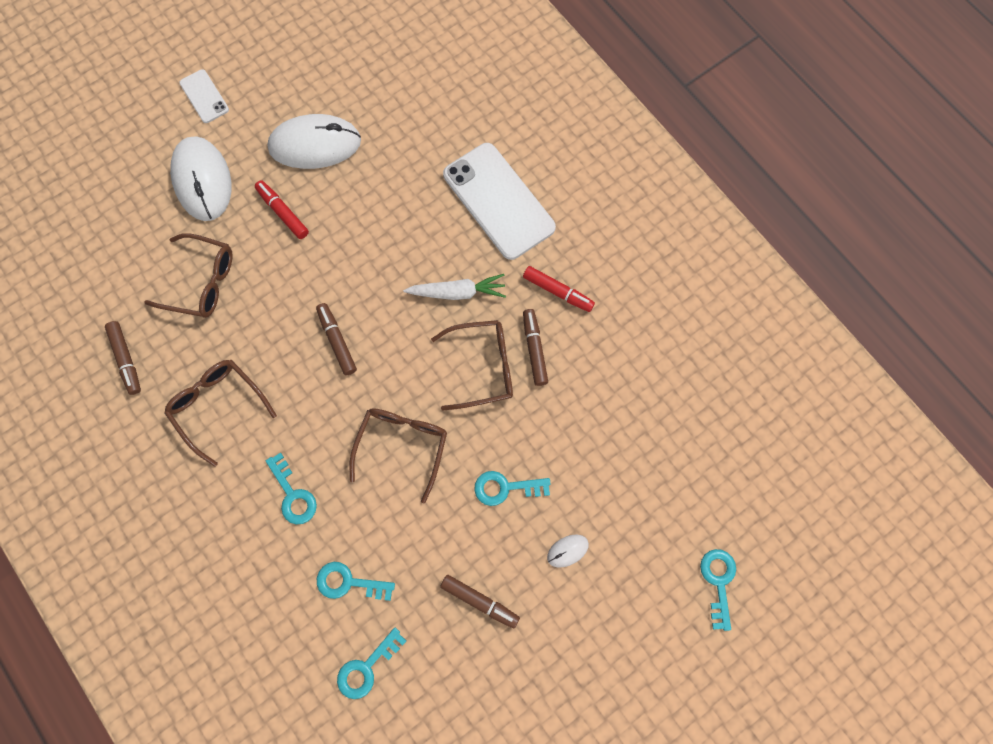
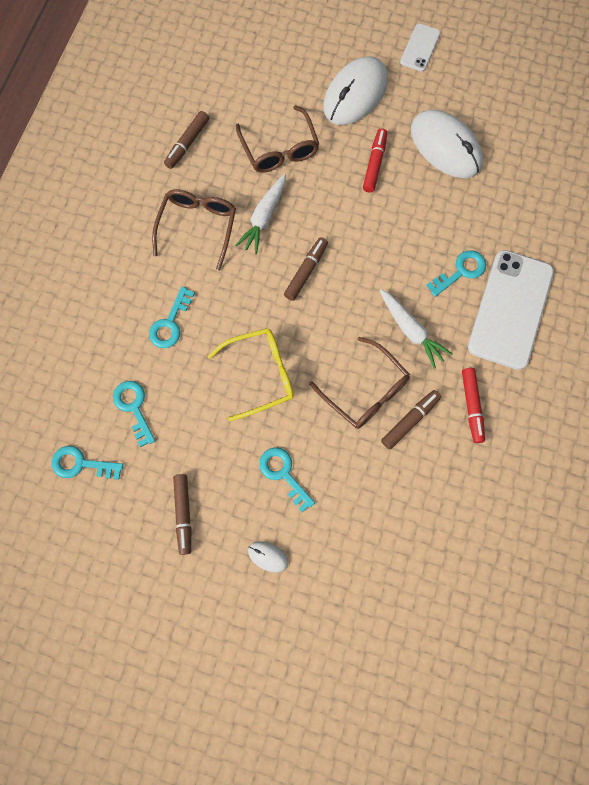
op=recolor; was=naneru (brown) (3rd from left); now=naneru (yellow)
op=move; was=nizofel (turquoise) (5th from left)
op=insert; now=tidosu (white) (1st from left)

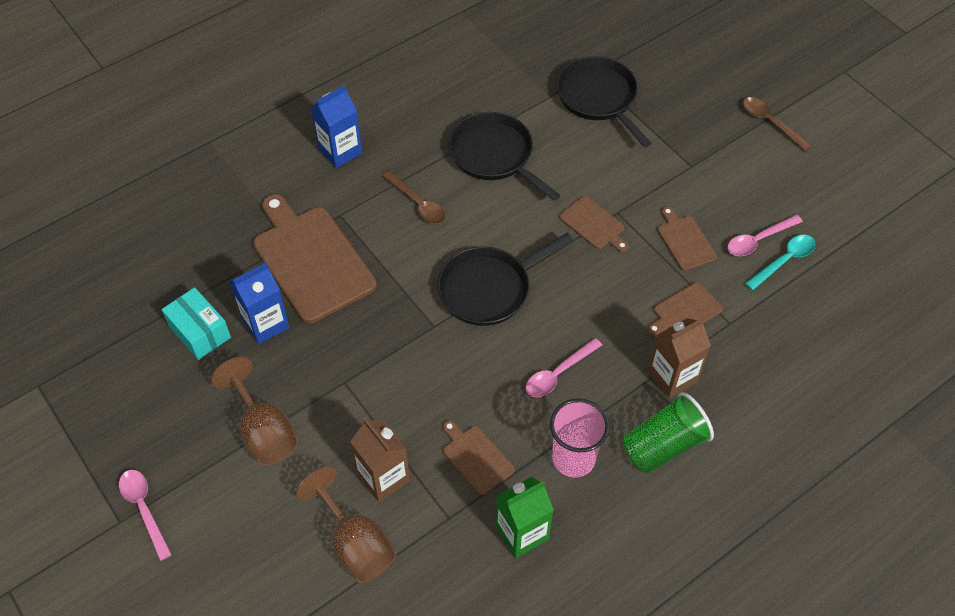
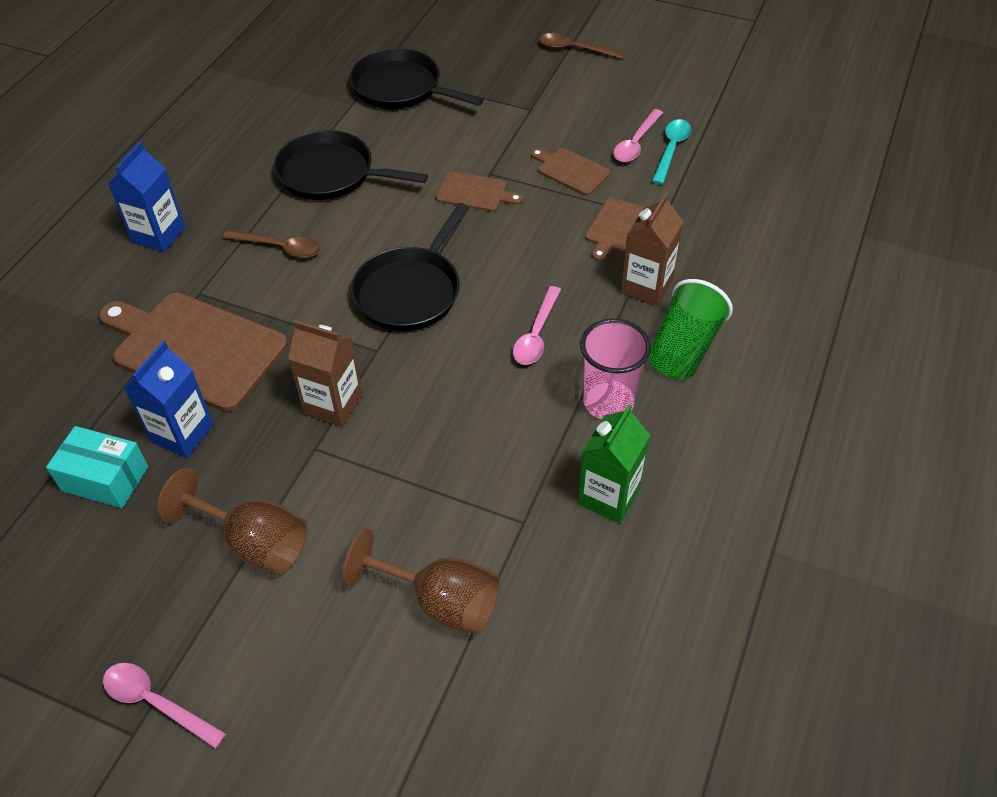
op=move; was=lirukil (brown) (1st from left)
op=delete; was=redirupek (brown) (2nd from left)

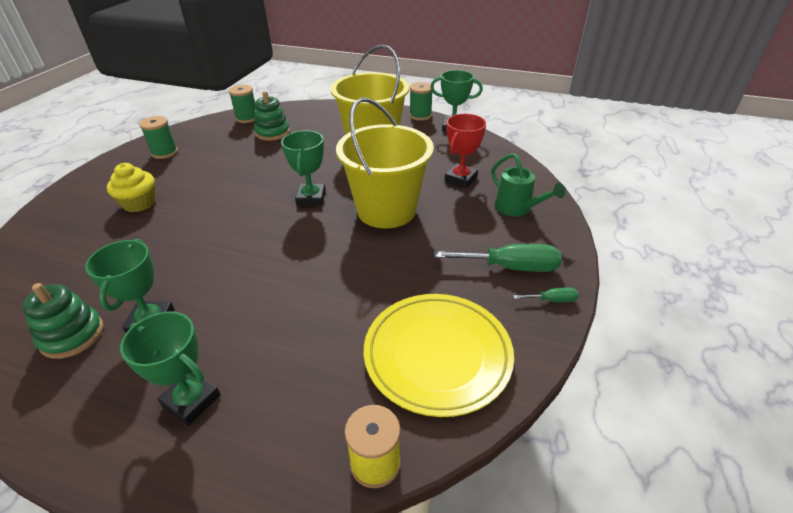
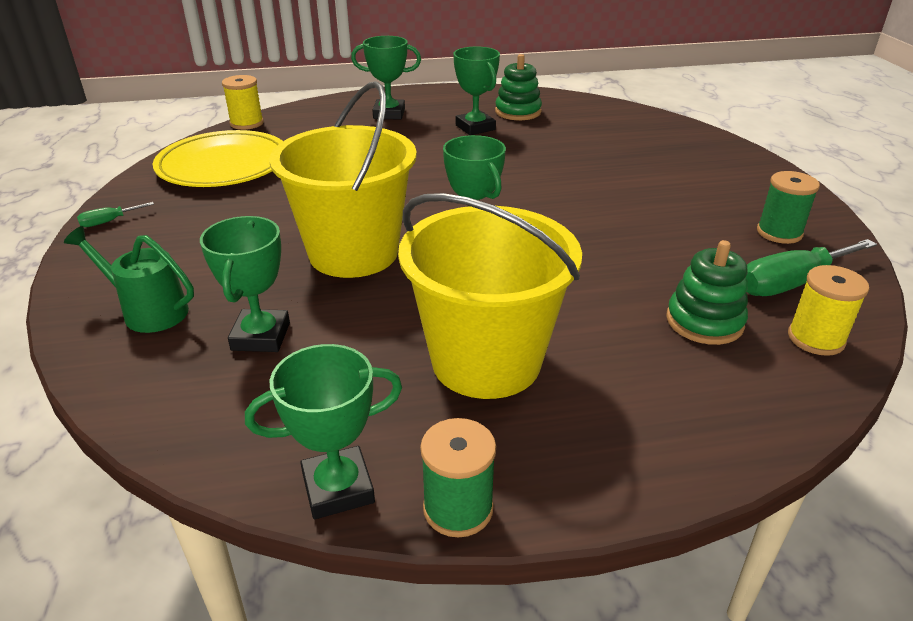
op=delete; was=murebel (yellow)
op=recolor; was=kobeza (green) (2nd from left); now=kobeza (yellow) (2nd from left)
op=move; was=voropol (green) (1st from left in the first image); now=voropol (green) (2nd from left)
op=recolor; was=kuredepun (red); now=kuredepun (green) (1st from left)

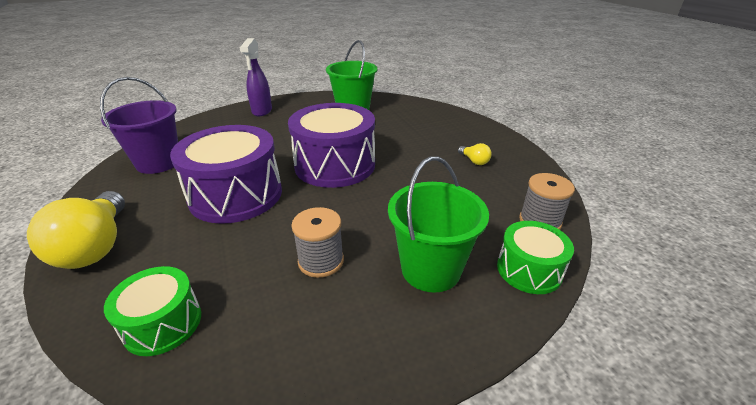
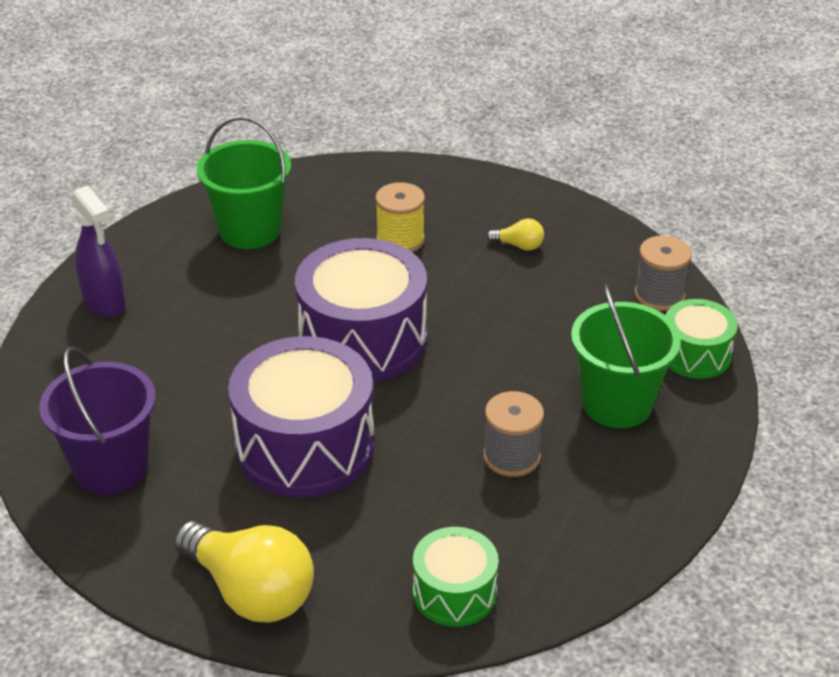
op=insert; now=kobeza (yellow)

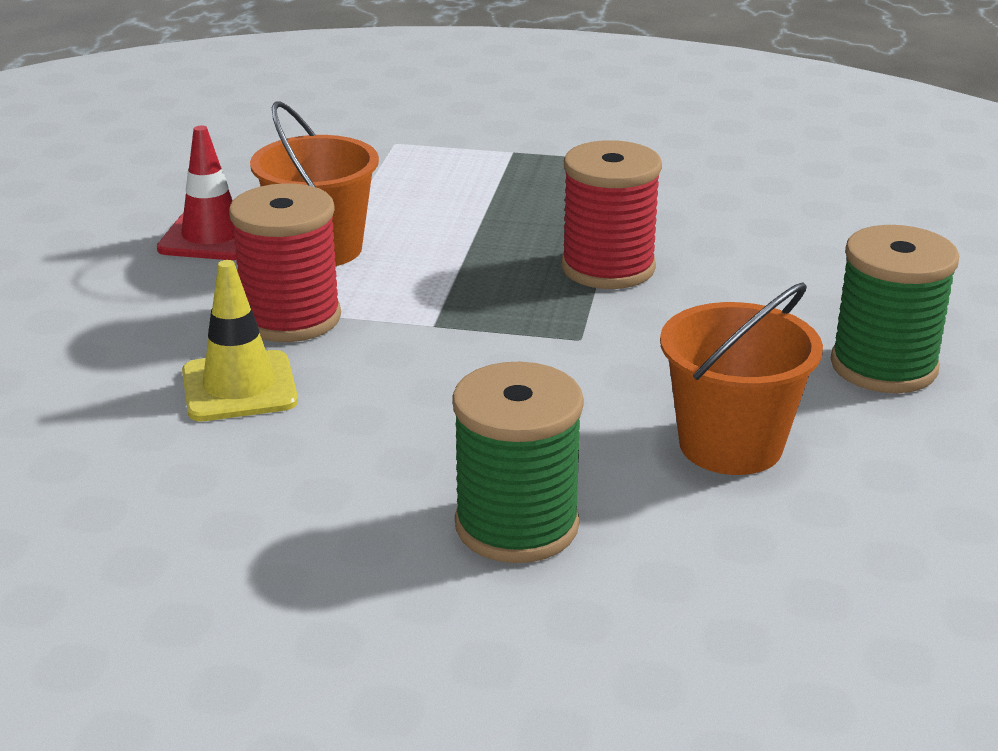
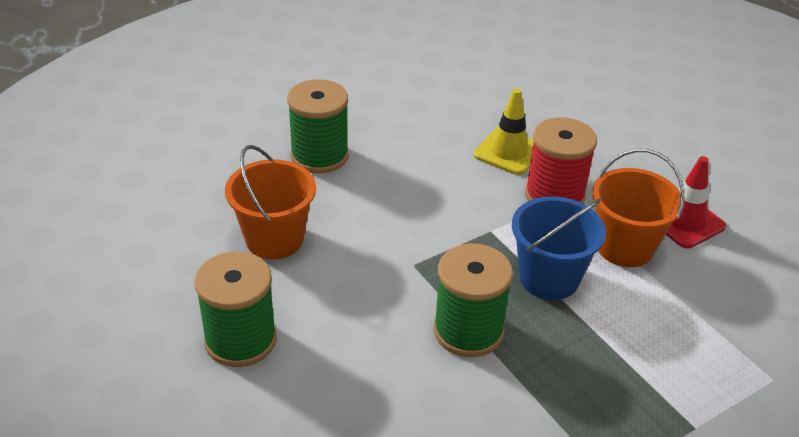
op=recolor; was=kobeza (red) (2nd from left); now=kobeza (green) (3rd from left)
op=insert; now=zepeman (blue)

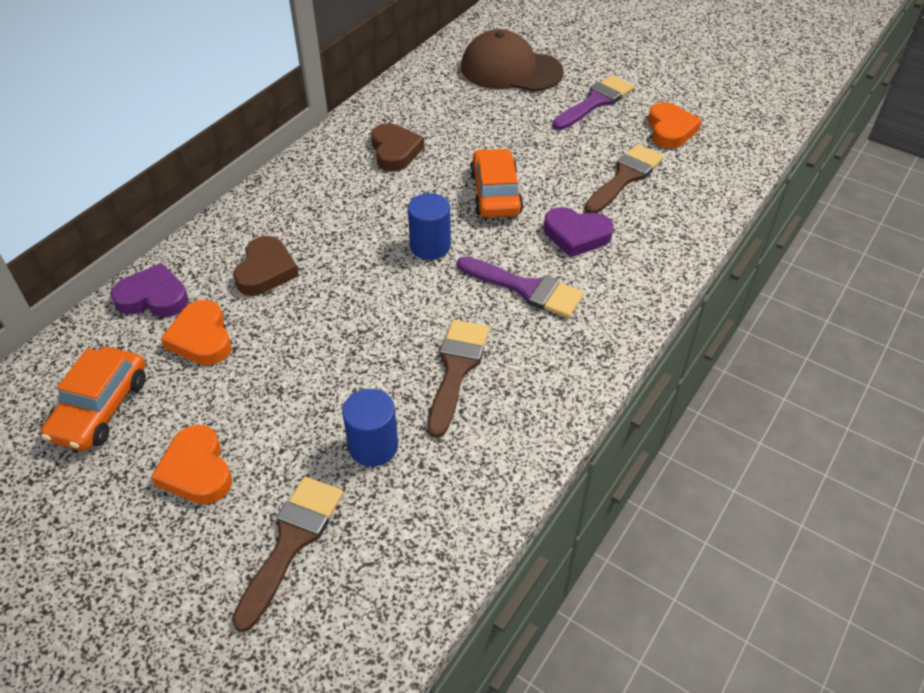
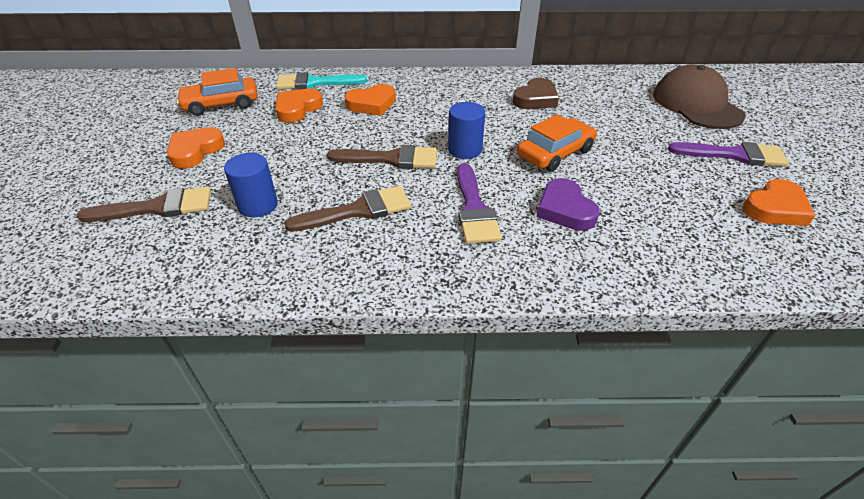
op=replace; was=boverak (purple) (1st from left); now=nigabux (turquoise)
op=recolor; was=boverak (brown) (1st from left); now=boverak (orange) (3rd from left)
op=move; was=nigabux (brown) (3rd from left)

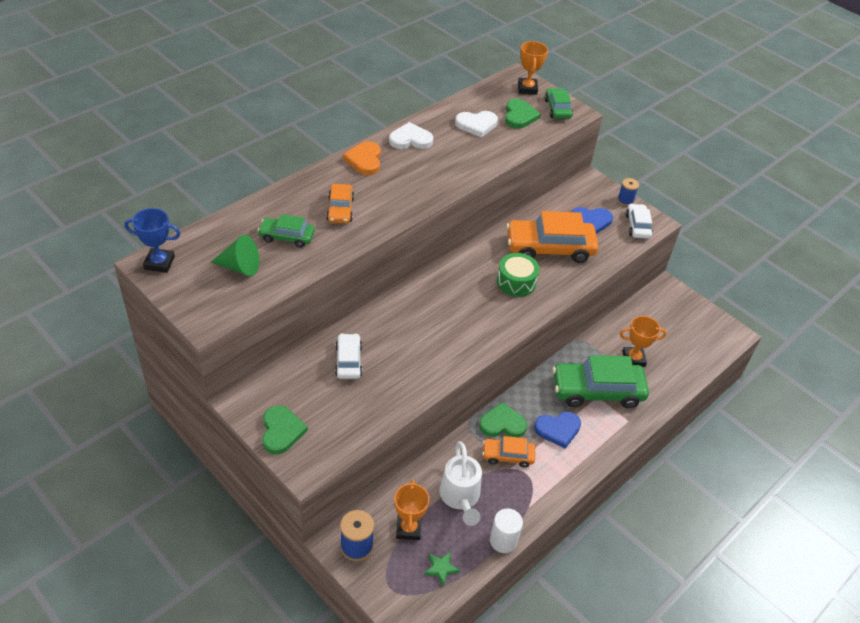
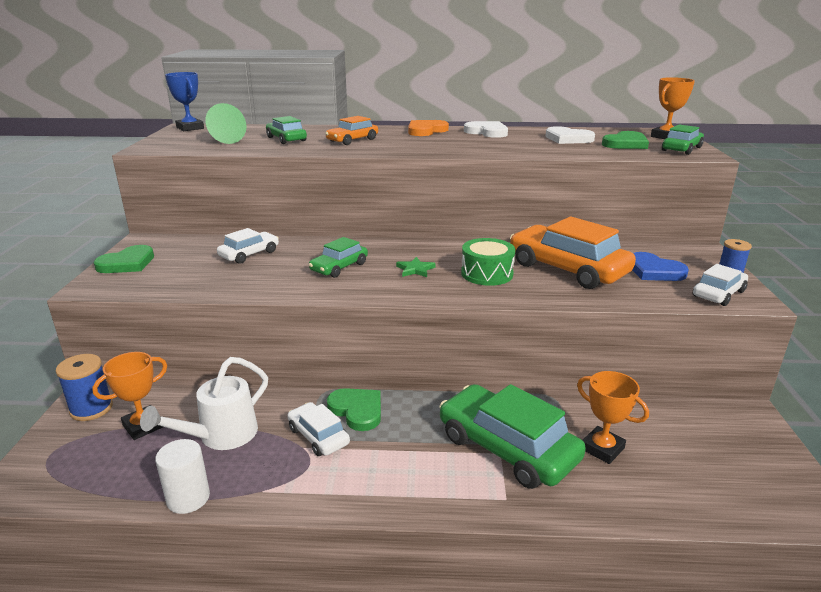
op=move; was=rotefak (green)
op=recolor; was=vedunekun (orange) (2nd from left); now=vedunekun (white) (2nd from left)
op=delete; was=boverak (blue) (1st from left)
op=insert; now=vedunekun (green) (2nd from left)

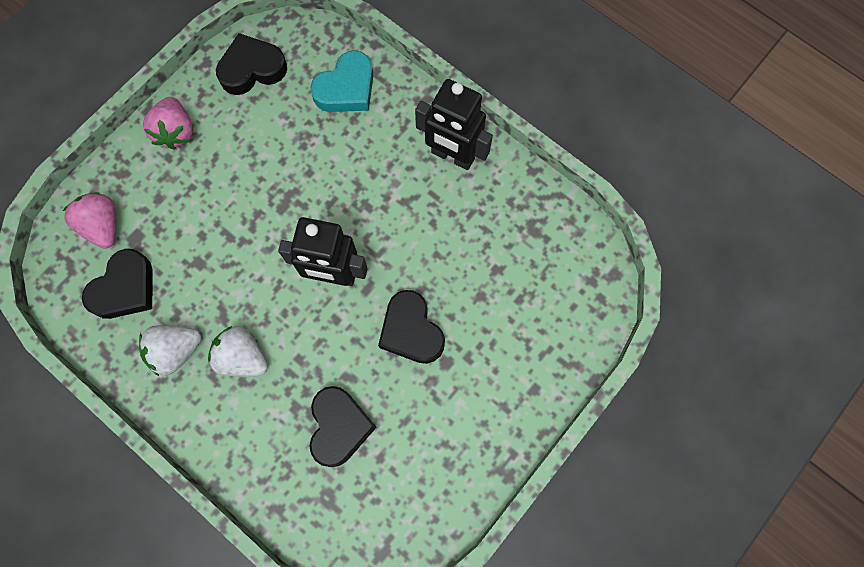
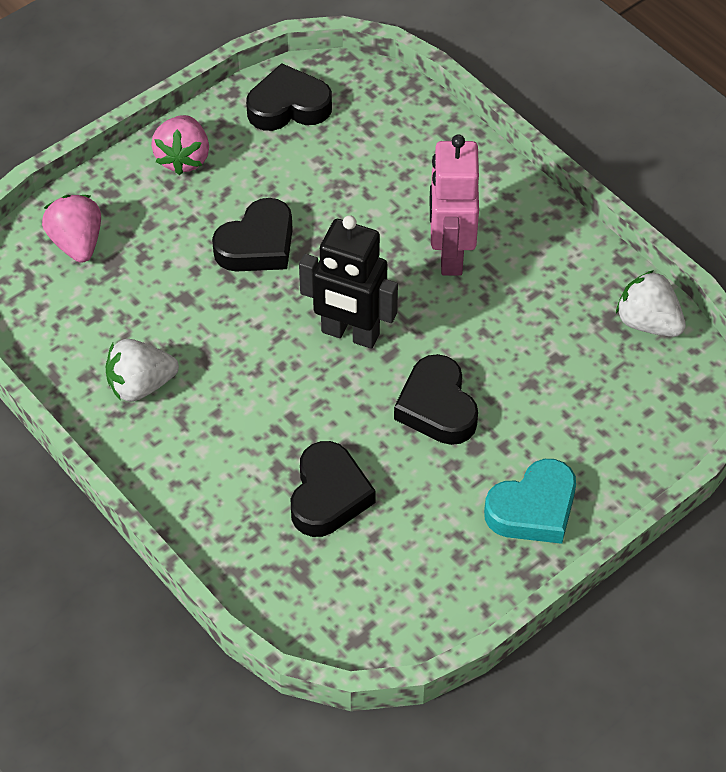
op=move; was=boverak (black) (1st from left)
op=move; was=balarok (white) (2nd from left)
op=move; was=boverak (turquoise)
op=delete; was=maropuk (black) (2nd from left)
op=insert; now=maropuk (pink)

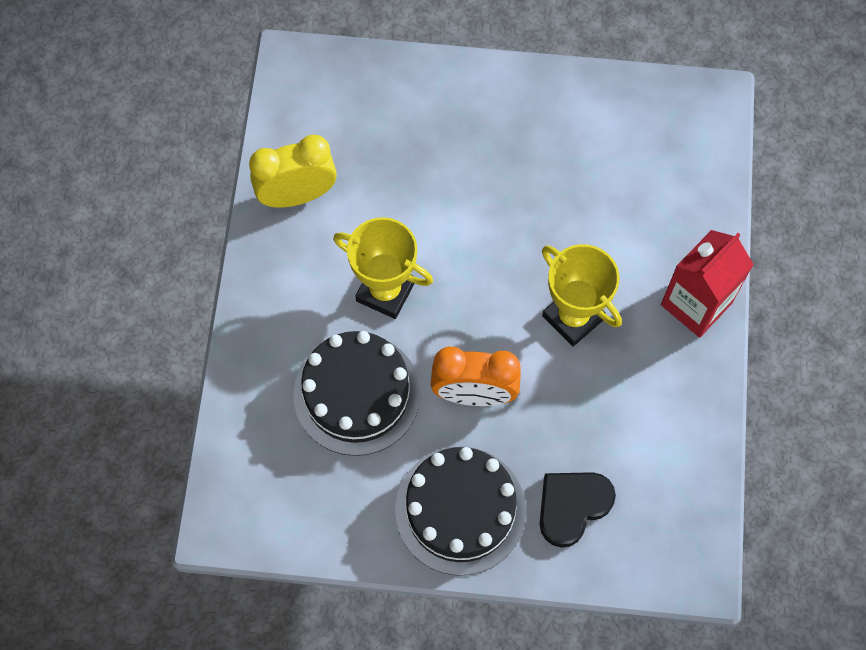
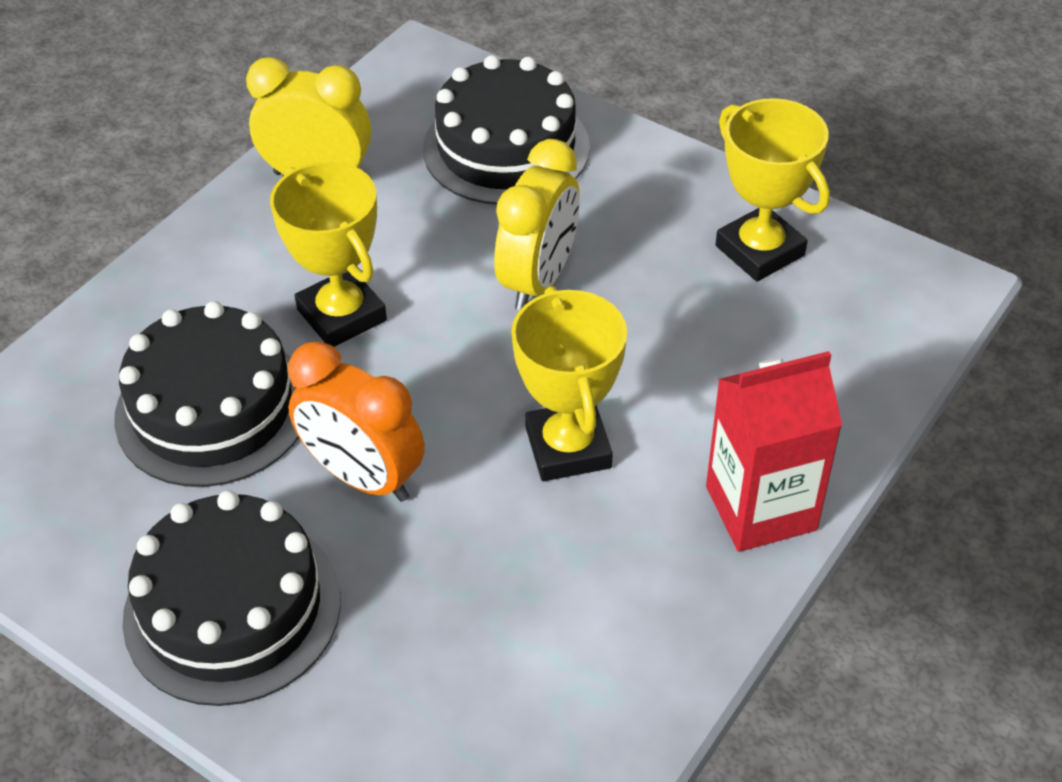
op=delete; was=boverak (black)
op=insert; now=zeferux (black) (3rd from left)
op=insert; now=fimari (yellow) (2nd from left)
op=insert; now=kuredepun (yellow) (3rd from left)

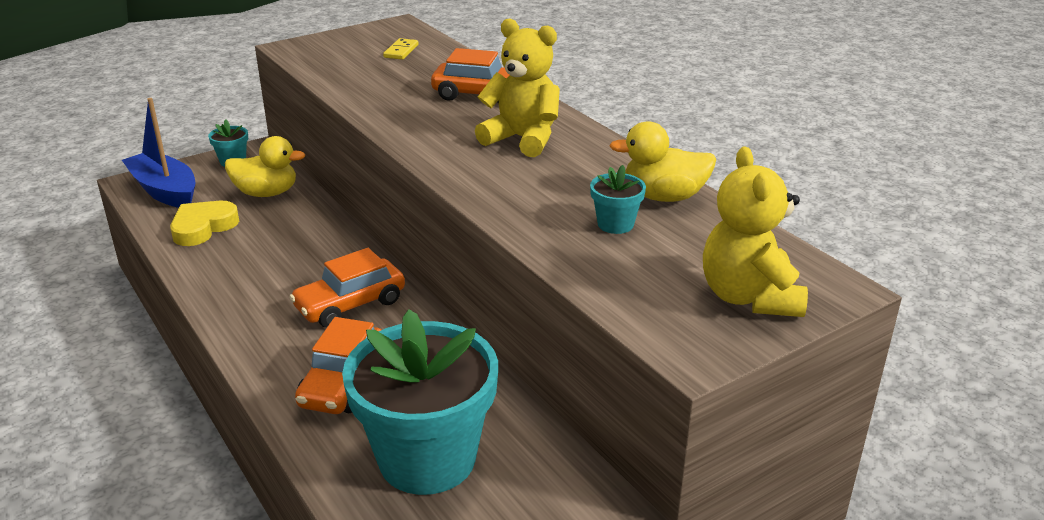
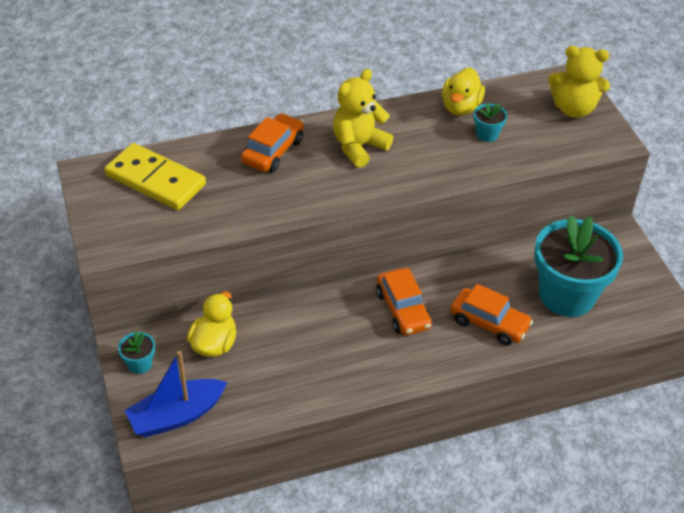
op=delete; was=boverak (yellow)
op=resize; was=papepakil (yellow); ratio=2.42

